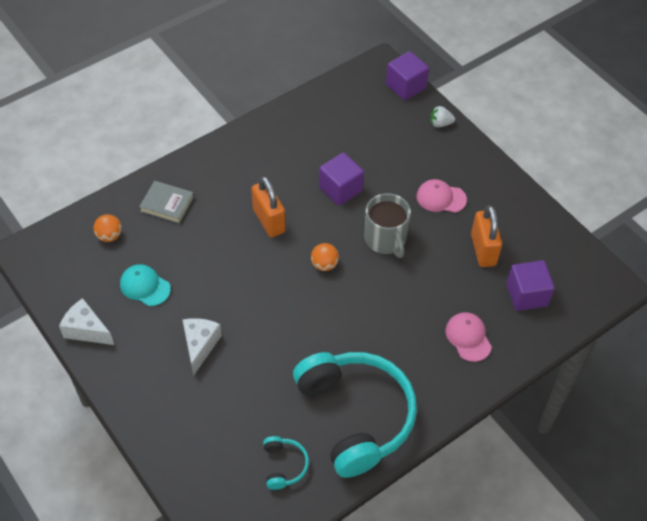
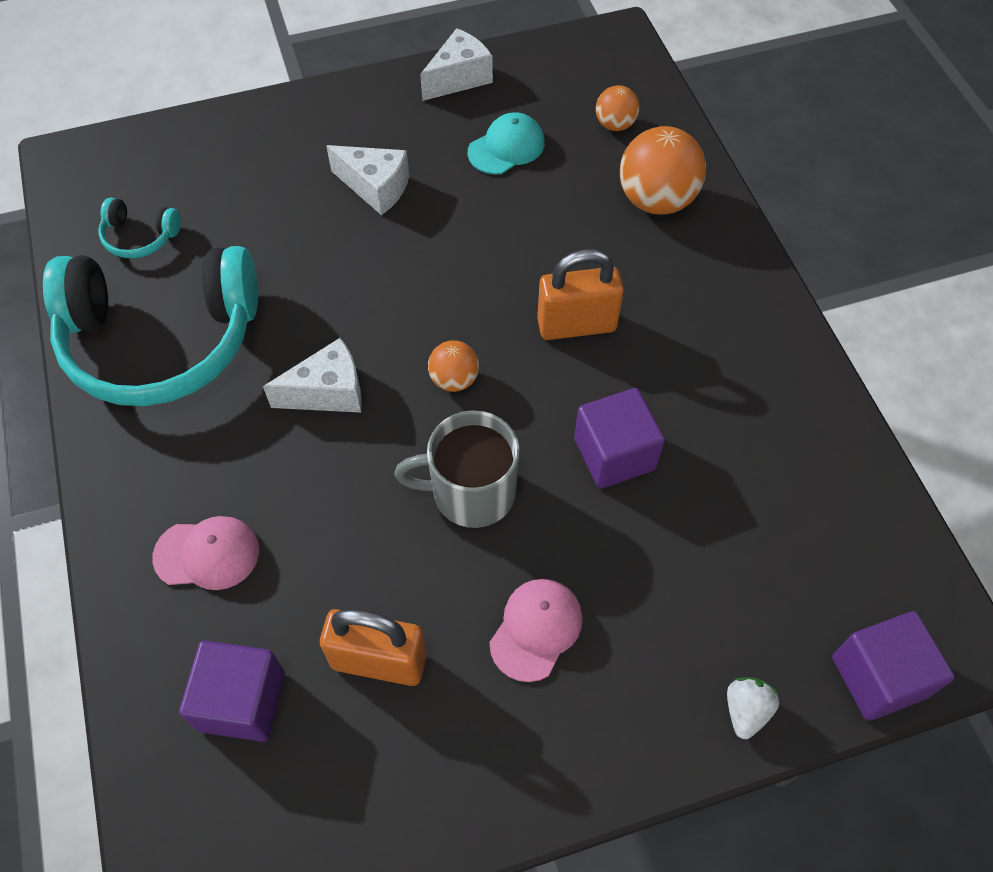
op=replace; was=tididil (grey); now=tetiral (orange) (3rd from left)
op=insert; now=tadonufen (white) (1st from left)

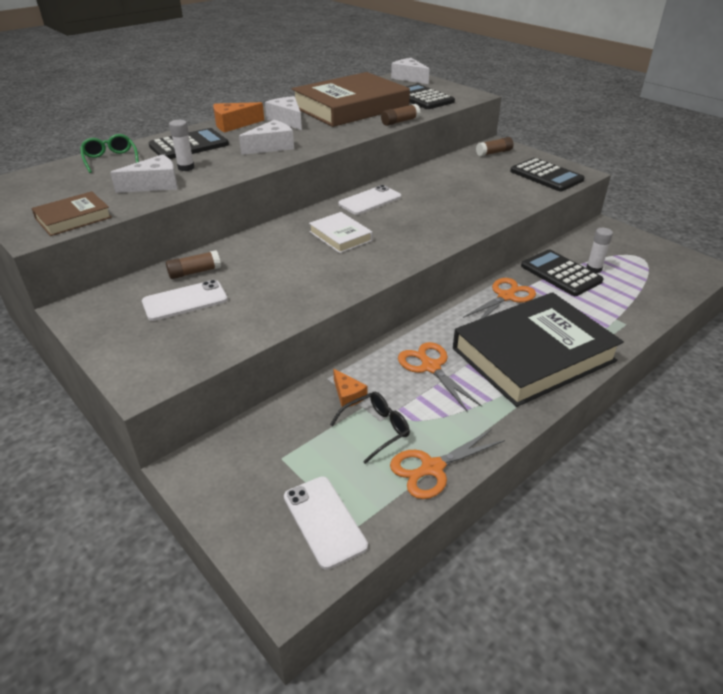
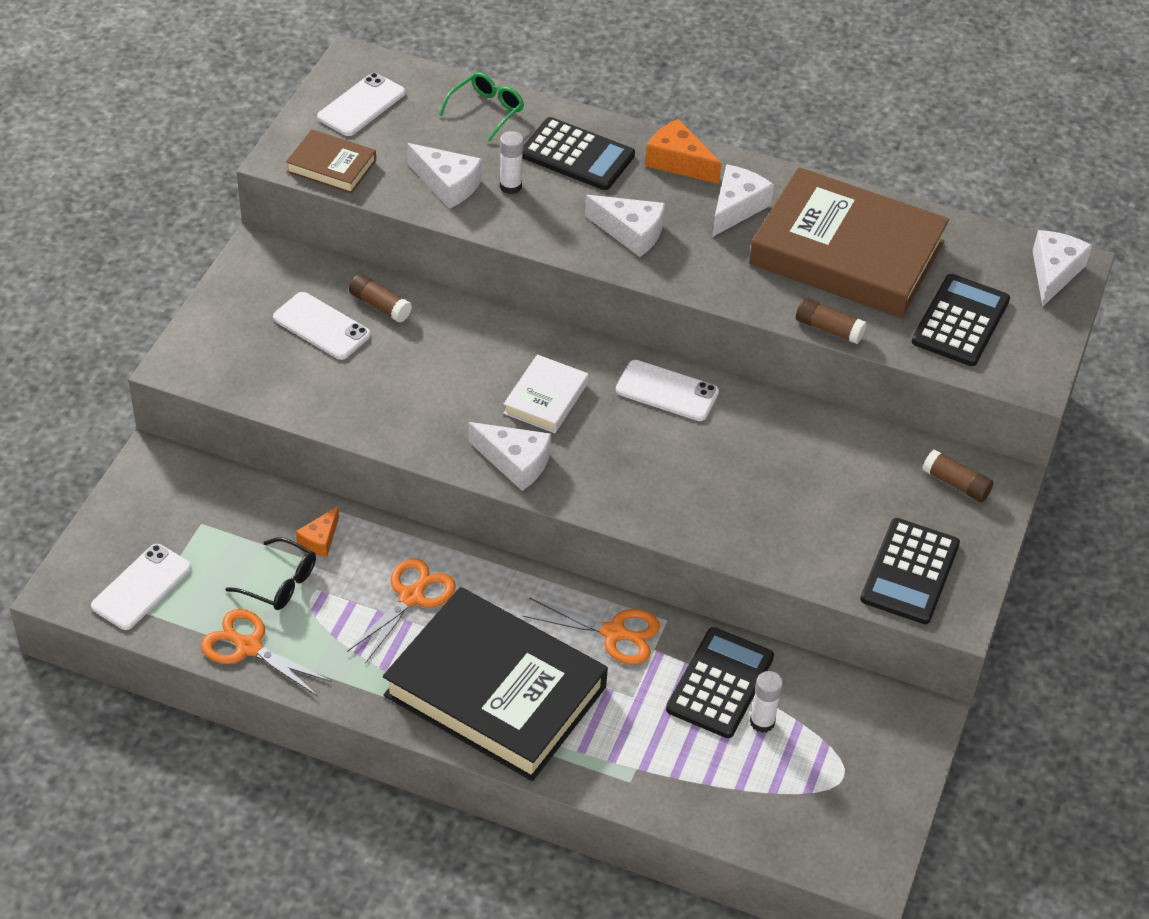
op=insert; now=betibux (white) (3rd from left)
op=insert; now=tadonufen (white) (2nd from left)

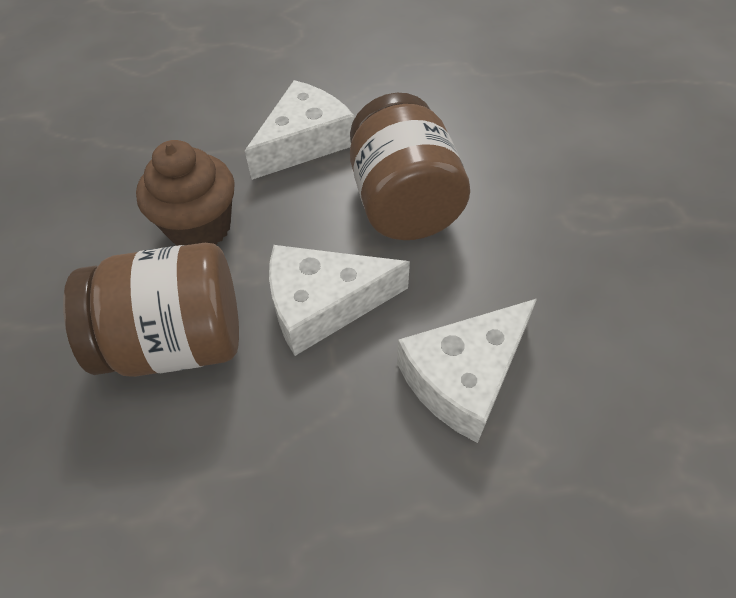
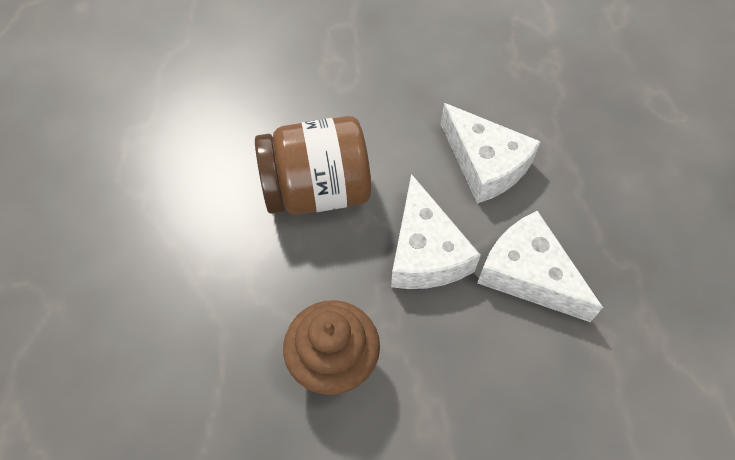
op=delete; was=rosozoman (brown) (1st from left)
op=move; was=tadonufen (white) (1st from left in the first image); now=tadonufen (white) (3rd from left)

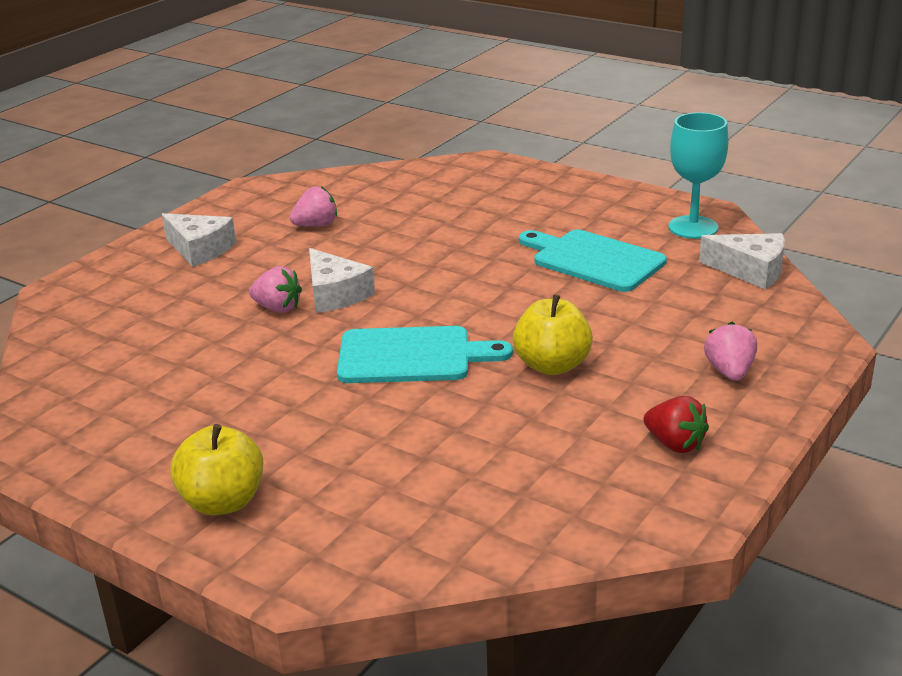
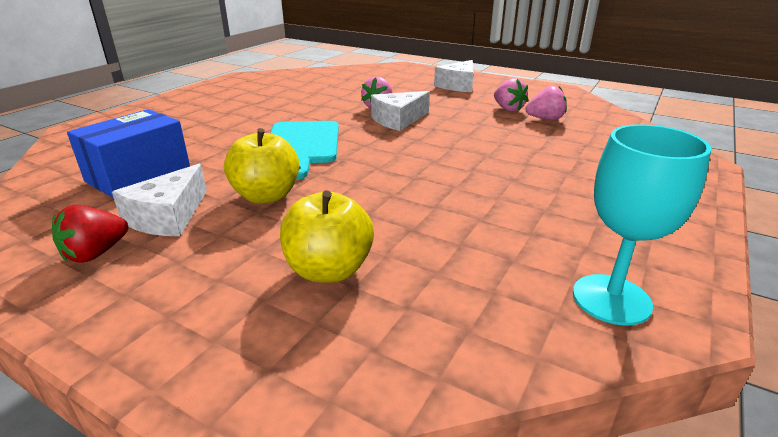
op=move; was=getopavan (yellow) (1st from left in the first image); now=getopavan (yellow) (2nd from left)
op=delete; was=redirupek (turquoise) (2nd from left)
op=move; was=tadonufen (white) (3rd from left in the first image); now=tadonufen (white) (1st from left)
op=move; was=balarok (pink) (3rd from left)
op=insert; now=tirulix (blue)

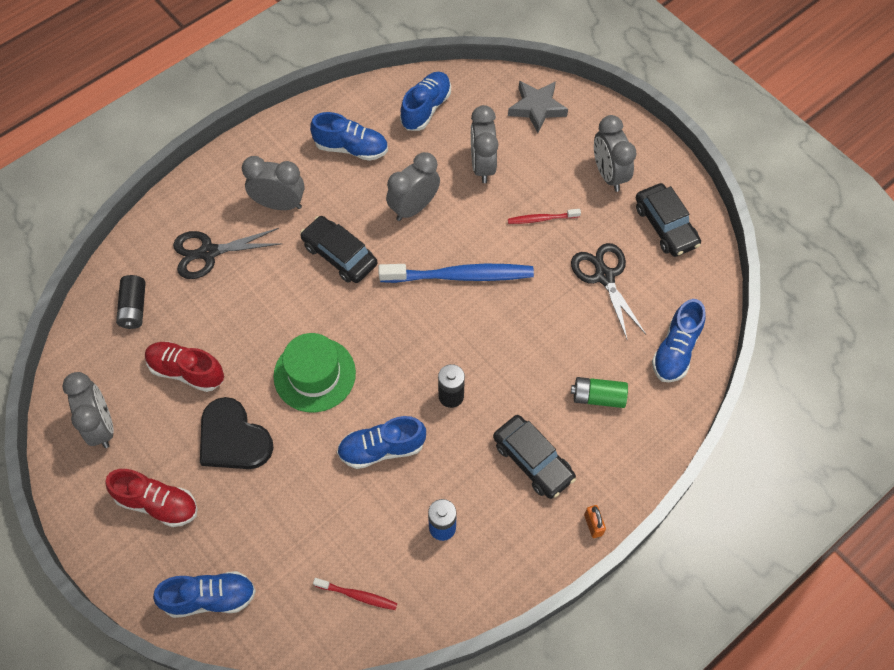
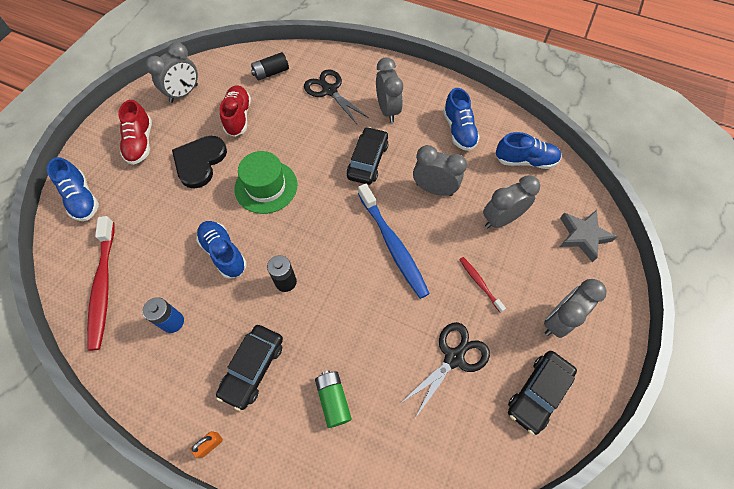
op=resize; was=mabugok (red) (1st from left); ratio=2.05
op=delete; was=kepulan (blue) (5th from left)

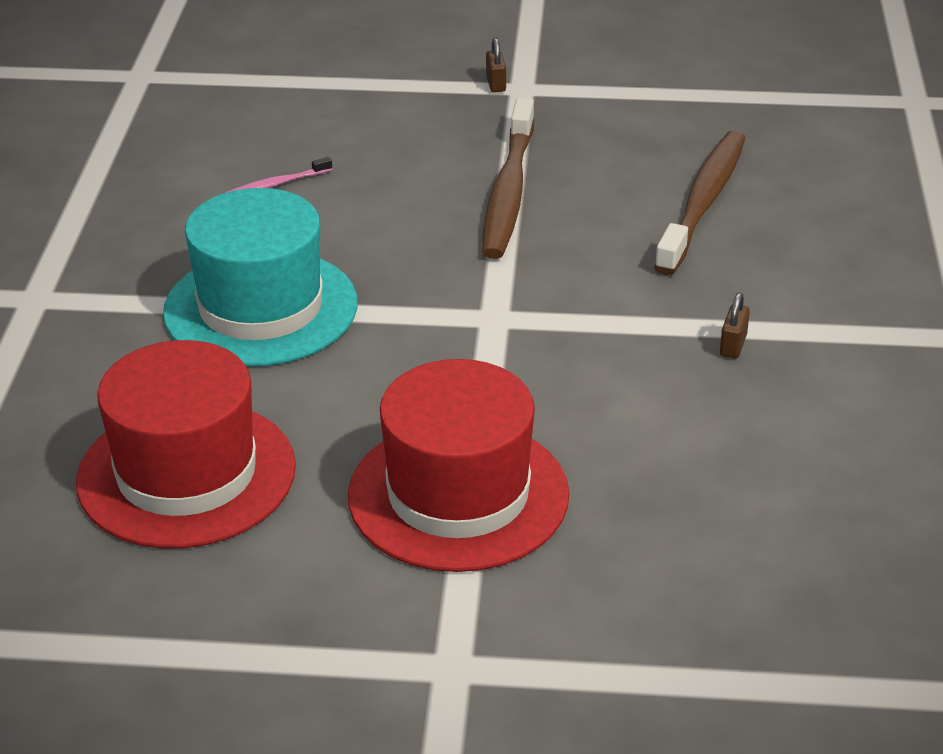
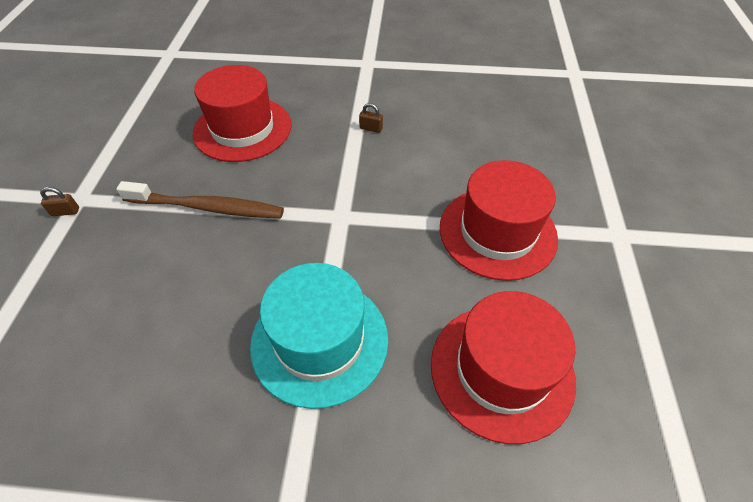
op=delete; was=mabugok (pink)
op=replace; was=mabugok (brown) (2nd from left); now=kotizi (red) (1st from left)

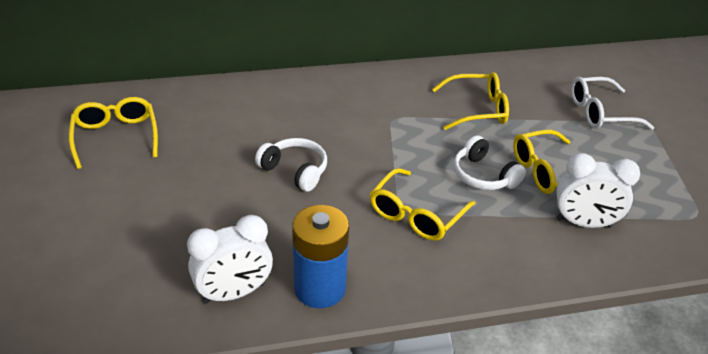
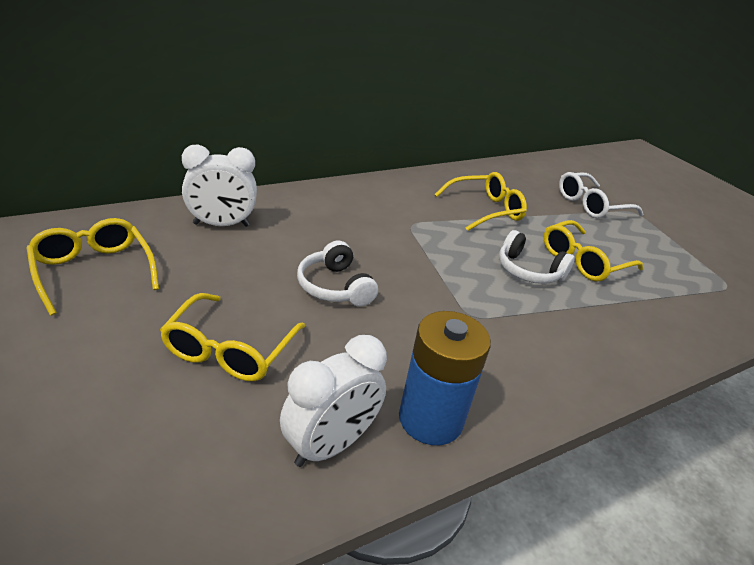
op=rotate; was=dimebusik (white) (1st from left); clockwise=-135
op=move; was=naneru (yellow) (2nd from left)
op=move; was=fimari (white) (2nd from left in the first image); now=fimari (white) (1st from left)

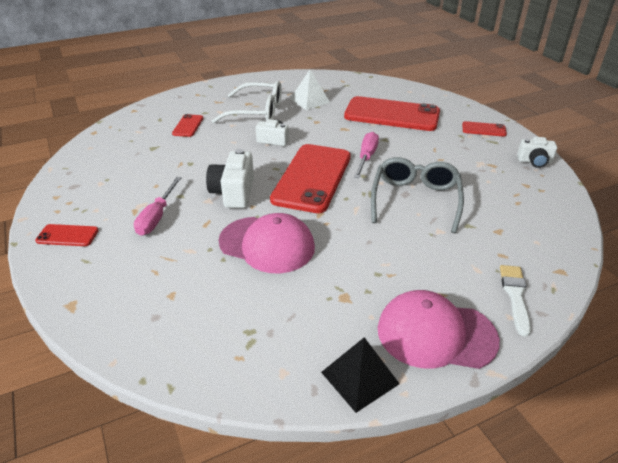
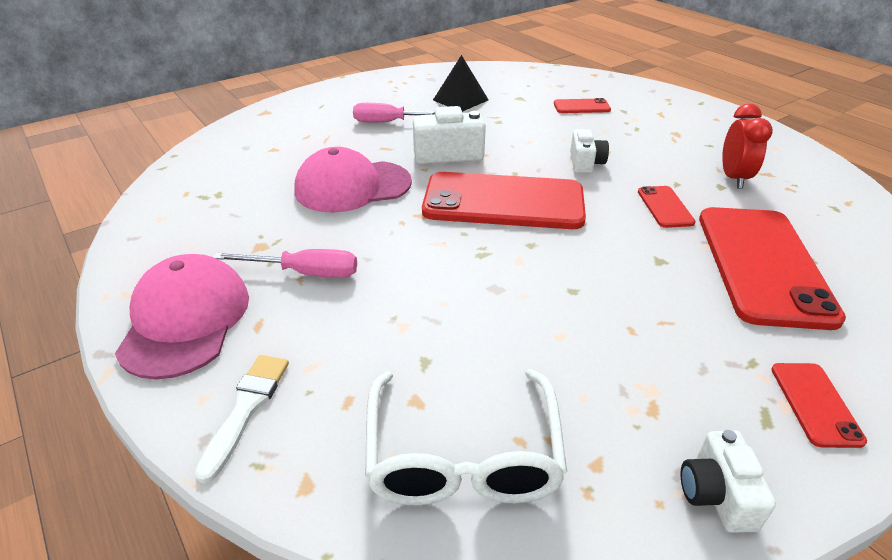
op=move; was=betibux (red) (1st from left in the first image); now=betibux (red) (3rd from left)
op=move; was=naneru (white)
op=rotate; was=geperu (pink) (1st from left in the first image); clockwise=60
op=replace; was=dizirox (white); now=fimari (red)
op=move; was=dizirox (black)
op=move; was=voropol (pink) (2nd from left in the first image); now=voropol (pink) (1st from left)
op=delete; was=naneru (grey)
op=rotate; was=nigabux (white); clockwise=-75

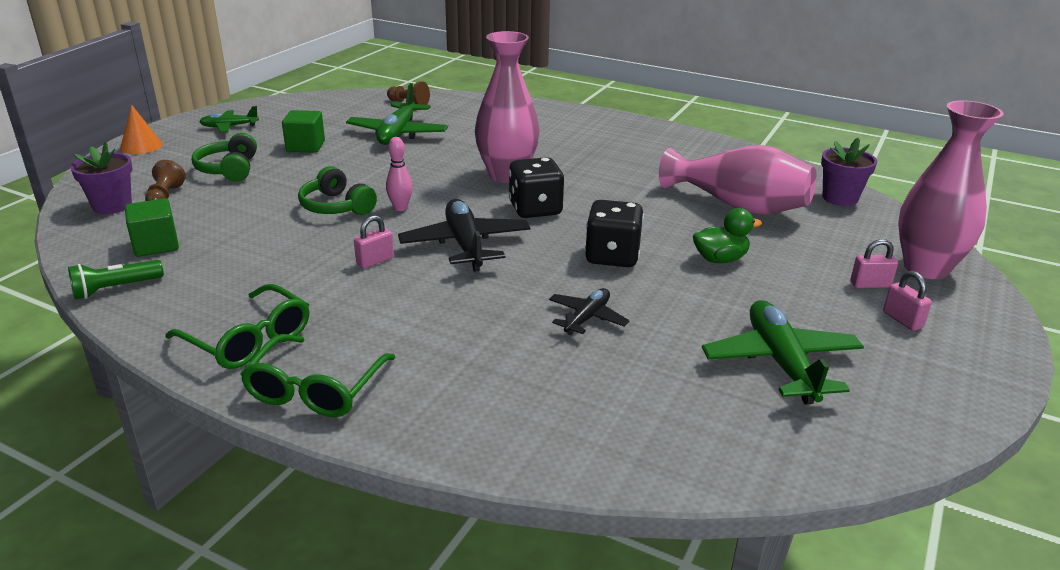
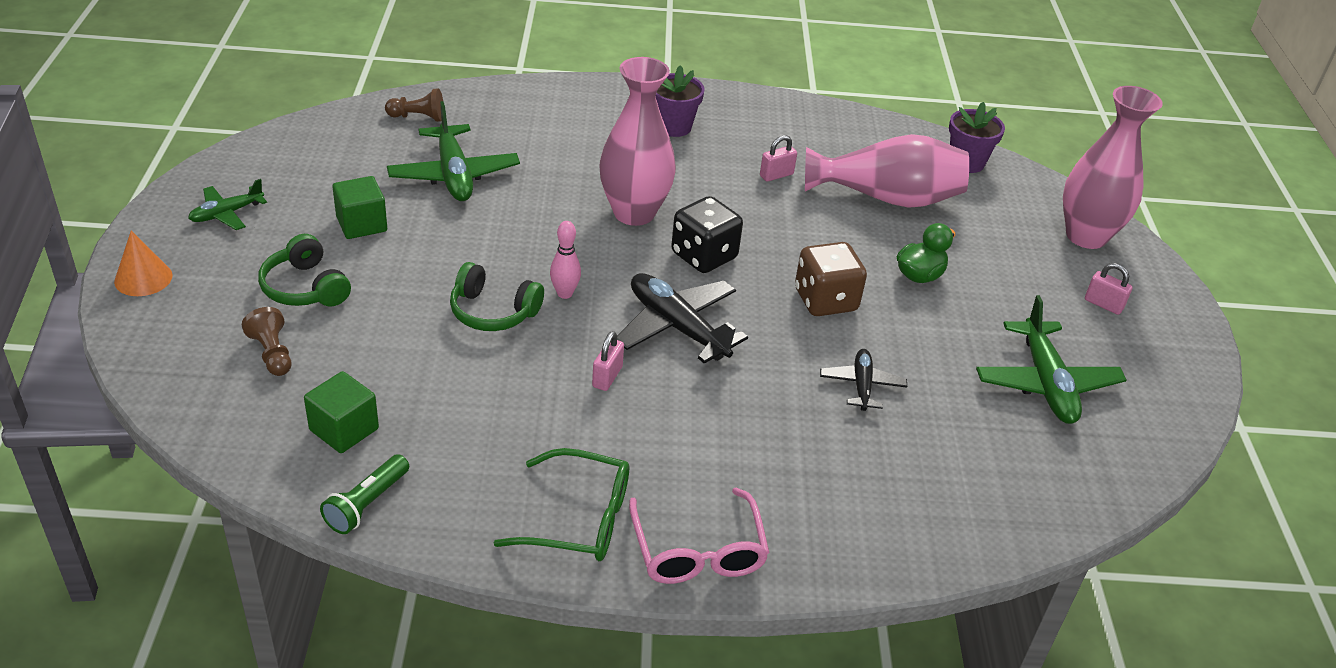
op=move; was=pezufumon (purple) (1st from left)
op=recolor; was=naneru (green) (2nd from left); now=naneru (pink)
op=recolor; was=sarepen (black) (2nd from left); now=sarepen (brown)
op=rotate; was=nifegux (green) (3rd from left); clockwise=-150
op=move; was=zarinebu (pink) (2nd from left)

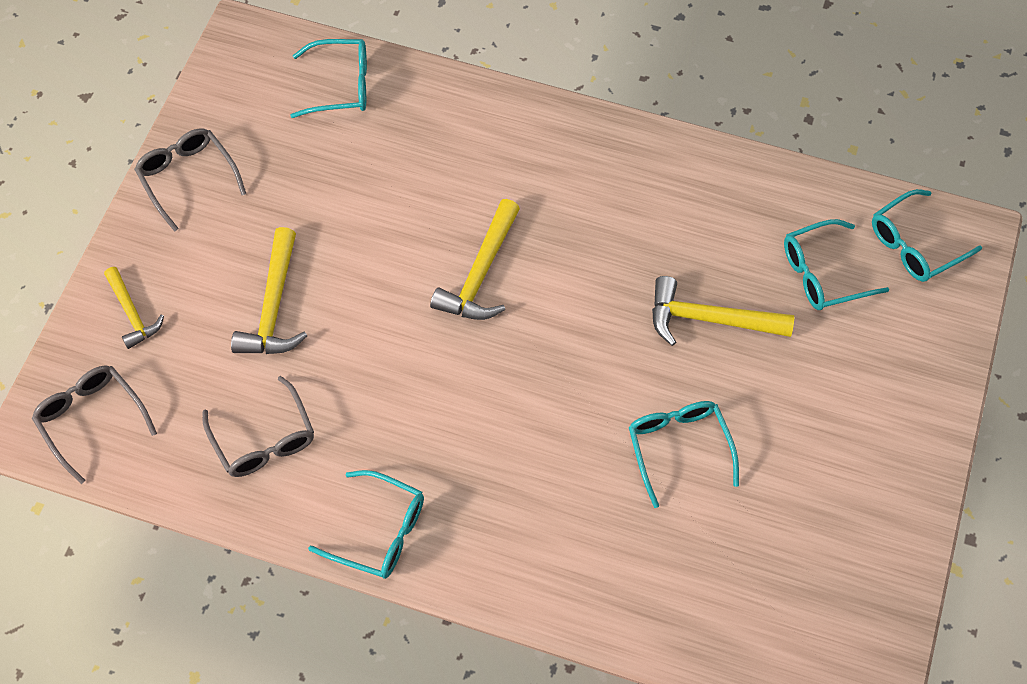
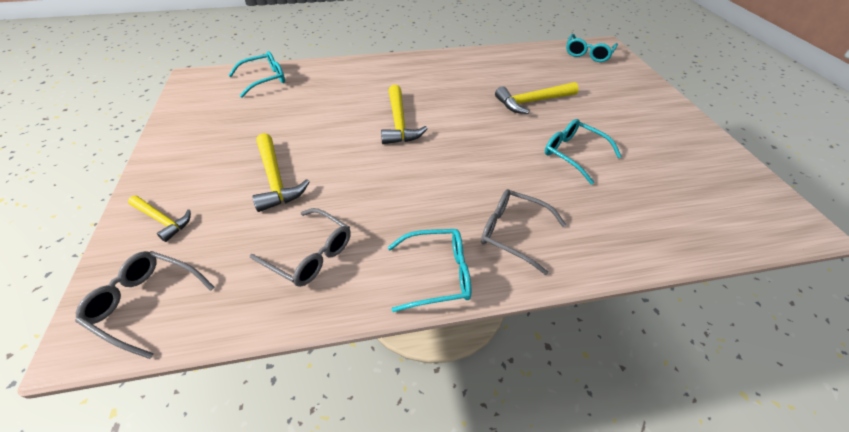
op=move; was=naneru (grey) (2nd from left in the first image); now=naneru (grey) (3rd from left)
op=delete; was=naneru (turquoise) (4th from left)

